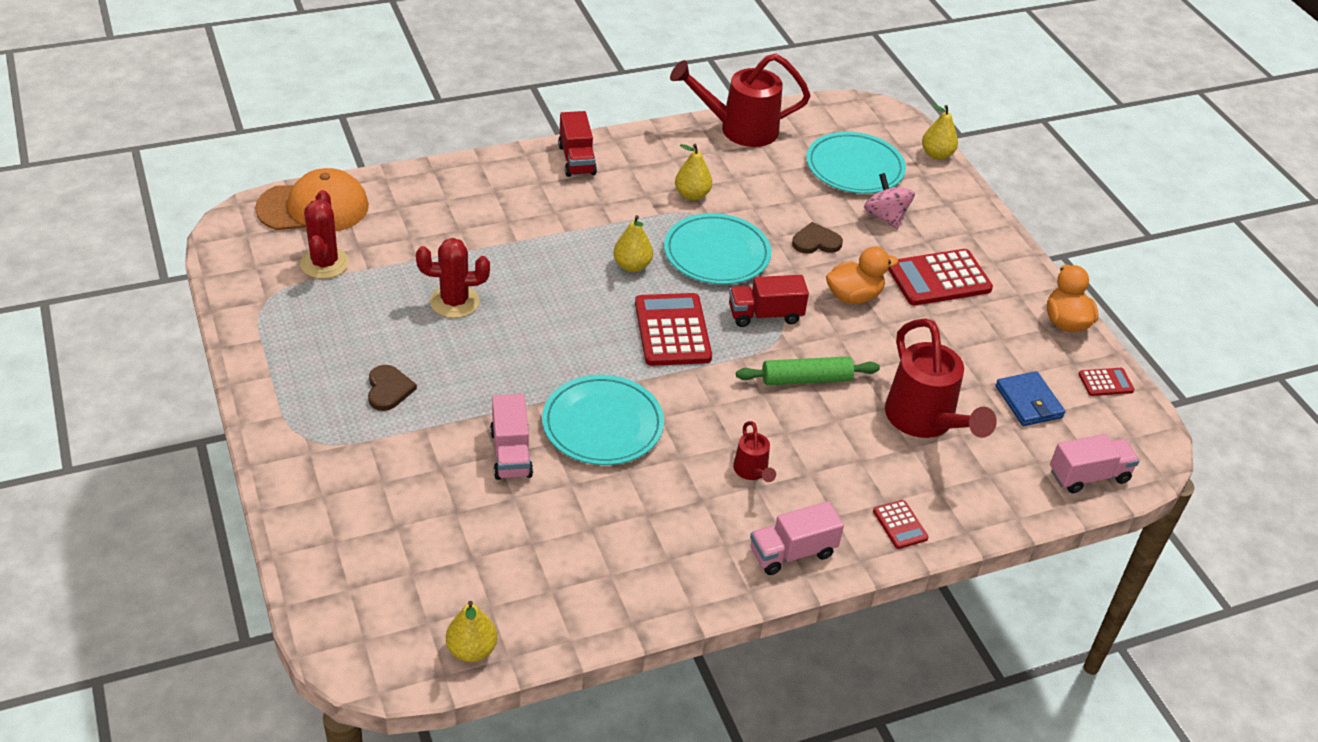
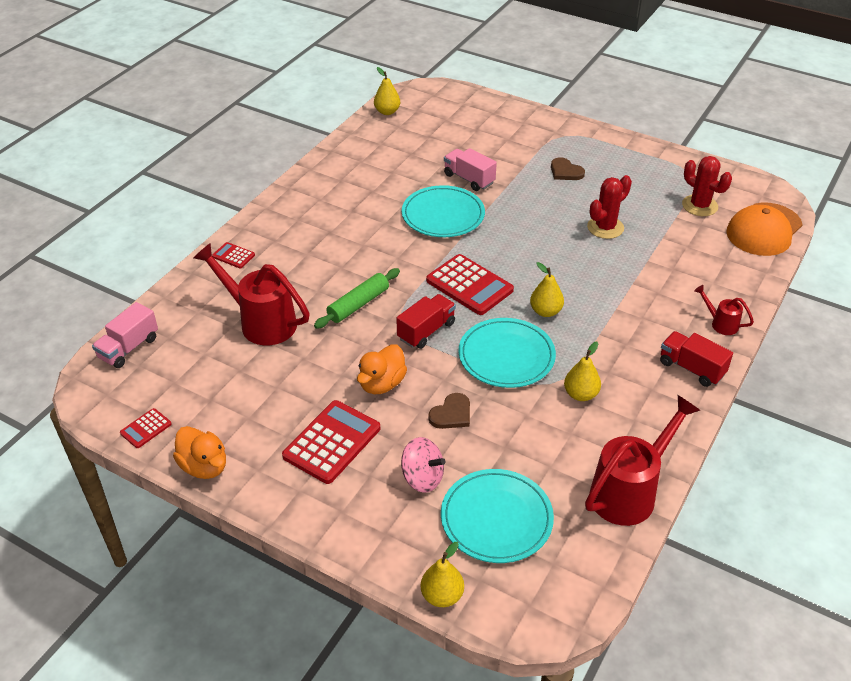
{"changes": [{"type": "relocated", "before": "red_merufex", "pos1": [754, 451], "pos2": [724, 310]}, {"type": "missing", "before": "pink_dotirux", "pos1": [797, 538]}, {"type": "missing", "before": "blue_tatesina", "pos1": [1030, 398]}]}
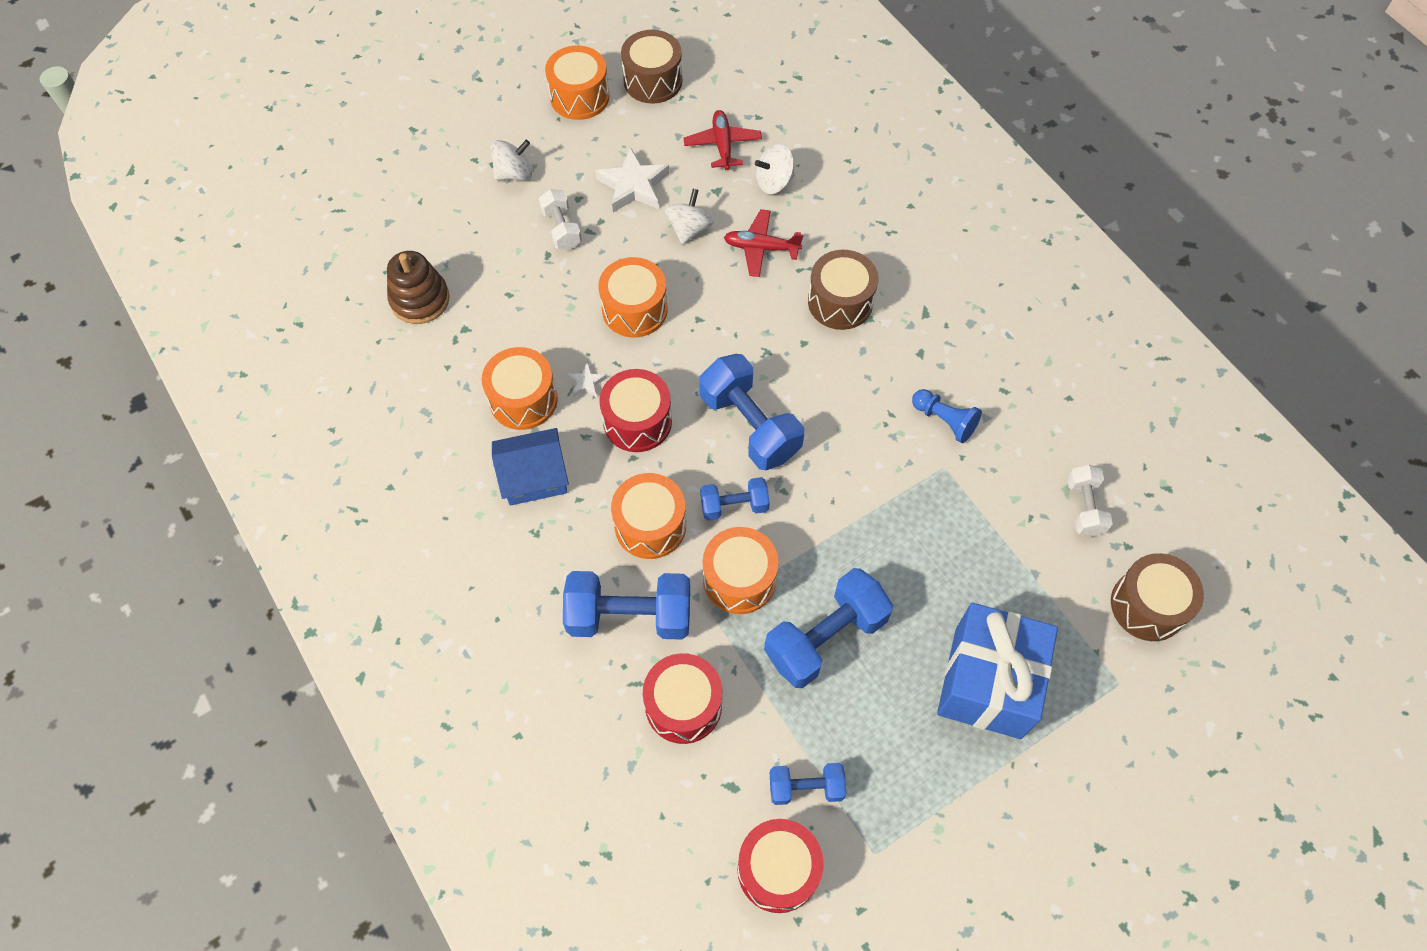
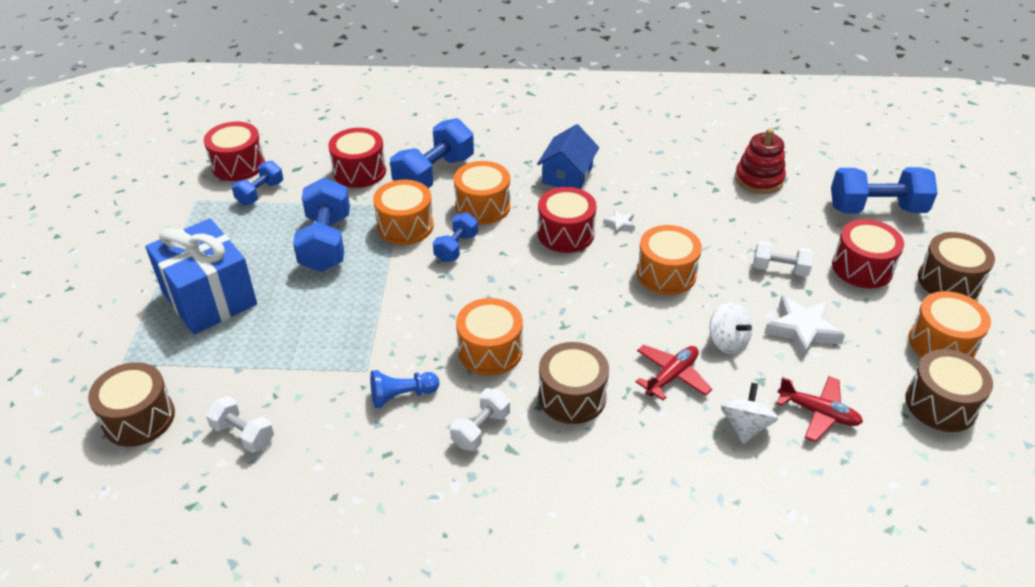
{"changes": [{"type": "appeared", "after": "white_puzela", "pos2": [480, 419]}, {"type": "relocated", "before": "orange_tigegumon", "pos1": [520, 388], "pos2": [489, 337]}, {"type": "colour", "before": "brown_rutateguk", "after": "red_rutateguk", "pos1": [418, 287], "pos2": [760, 161]}, {"type": "relocated", "before": "blue_puzela", "pos1": [751, 412], "pos2": [884, 190]}, {"type": "exchanged", "before": "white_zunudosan", "after": "red_tigegumon", "pos1": [511, 160], "pos2": [868, 253]}, {"type": "appeared", "after": "brown_tigegumon", "pos2": [956, 265]}]}
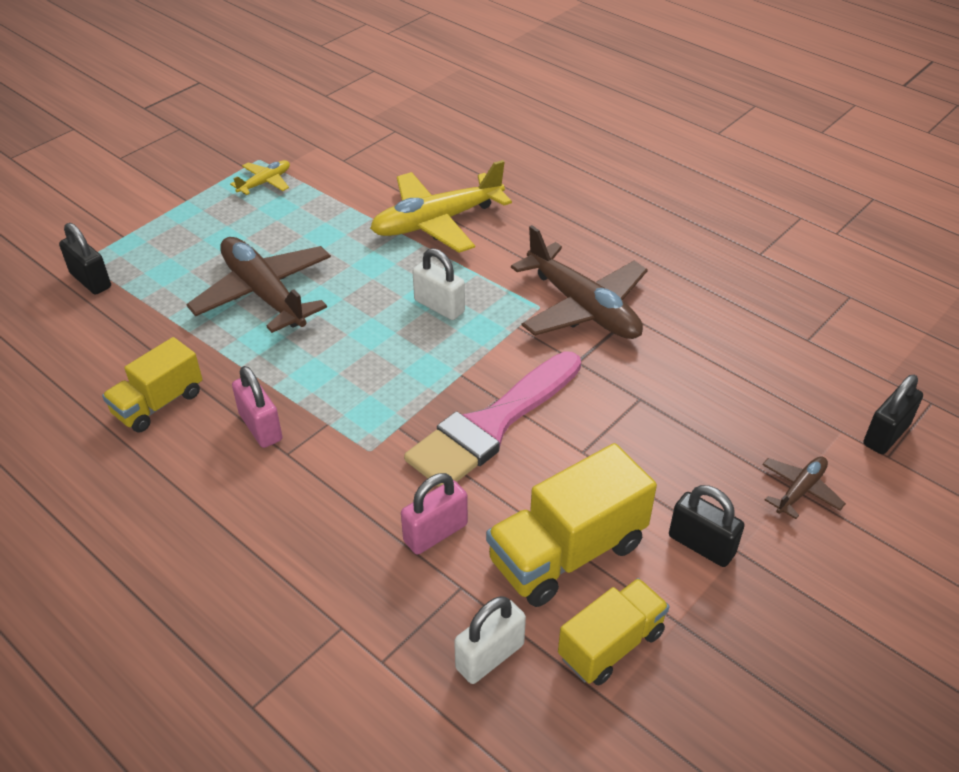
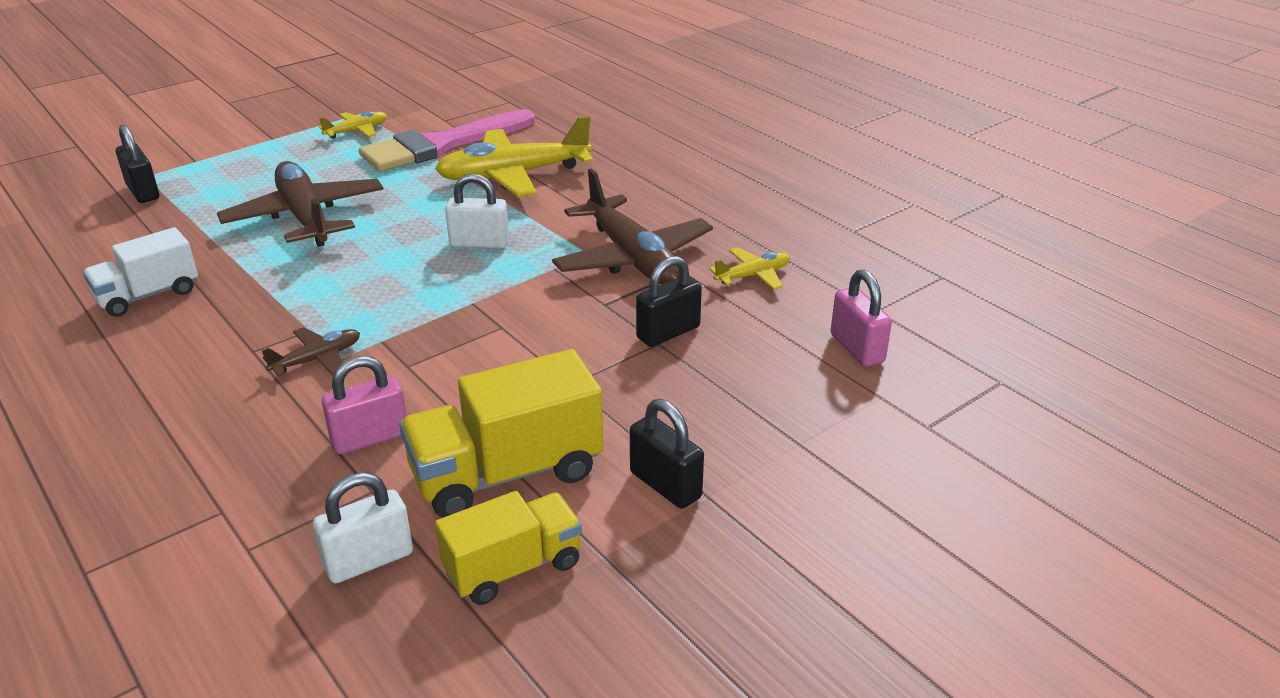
{"changes": [{"type": "colour", "before": "yellow_dotirux", "after": "white_dotirux", "pos1": [152, 385], "pos2": [140, 272]}, {"type": "relocated", "before": "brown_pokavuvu", "pos1": [804, 488], "pos2": [311, 351]}, {"type": "relocated", "before": "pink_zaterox", "pos1": [492, 419], "pos2": [447, 140]}, {"type": "spun", "before": "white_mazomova", "pos1": [439, 284], "pos2": [477, 211], "turn": -45}, {"type": "relocated", "before": "black_mazomova", "pos1": [893, 414], "pos2": [669, 301]}, {"type": "appeared", "after": "yellow_pokavuvu", "pos2": [749, 268]}, {"type": "relocated", "before": "pink_mazomova", "pos1": [257, 407], "pos2": [861, 318]}]}
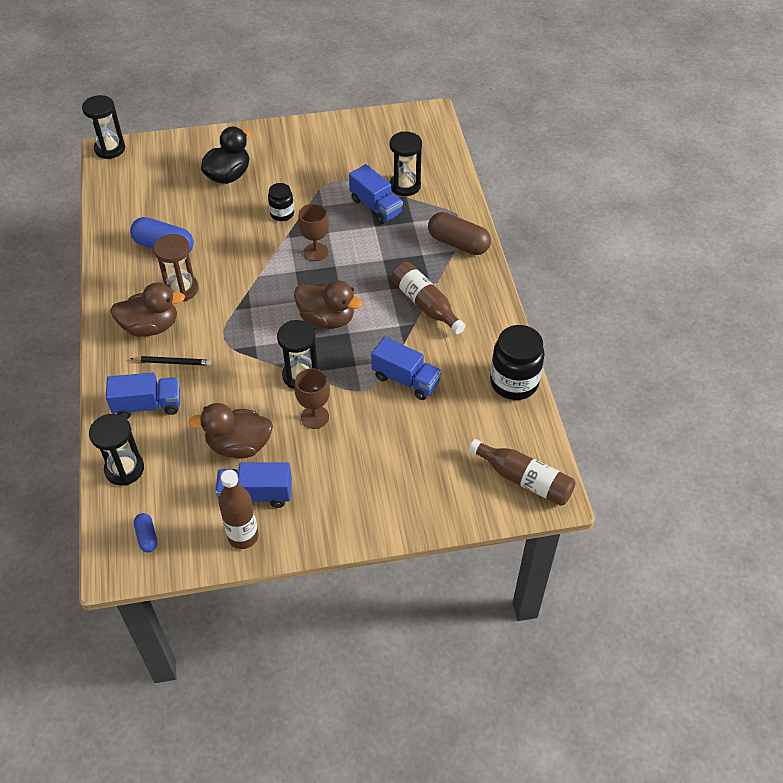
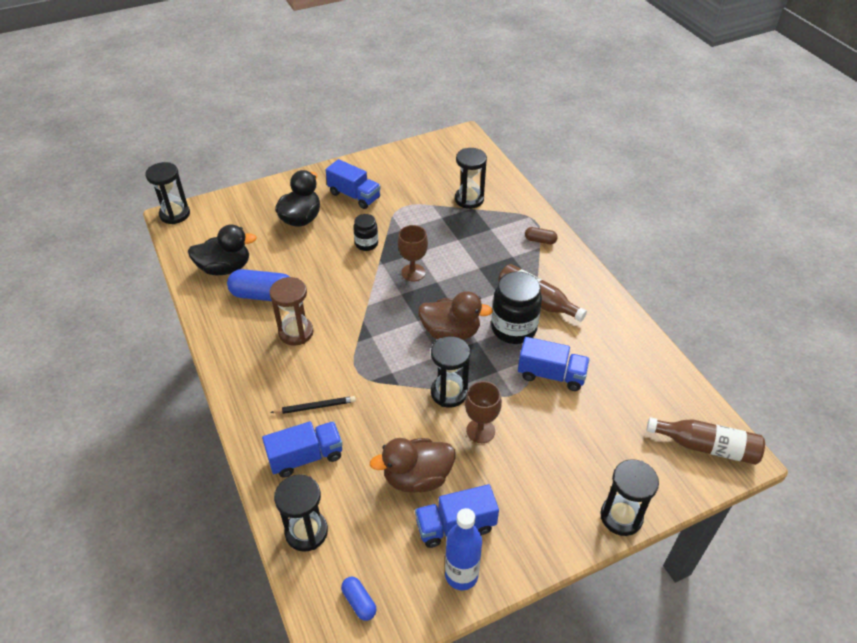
{"changes": [{"type": "appeared", "after": "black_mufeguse", "pos2": [222, 249]}, {"type": "relocated", "before": "blue_dotirux", "pos1": [376, 194], "pos2": [353, 184]}, {"type": "colour", "before": "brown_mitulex", "after": "blue_mitulex", "pos1": [238, 509], "pos2": [463, 549]}, {"type": "relocated", "before": "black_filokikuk", "pos1": [517, 362], "pos2": [516, 308]}, {"type": "size", "before": "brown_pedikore", "pos1": [459, 233], "pos2": [541, 235], "scale": 0.52}, {"type": "appeared", "after": "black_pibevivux", "pos2": [629, 497]}, {"type": "missing", "before": "brown_mufeguse", "pos1": [147, 309]}]}
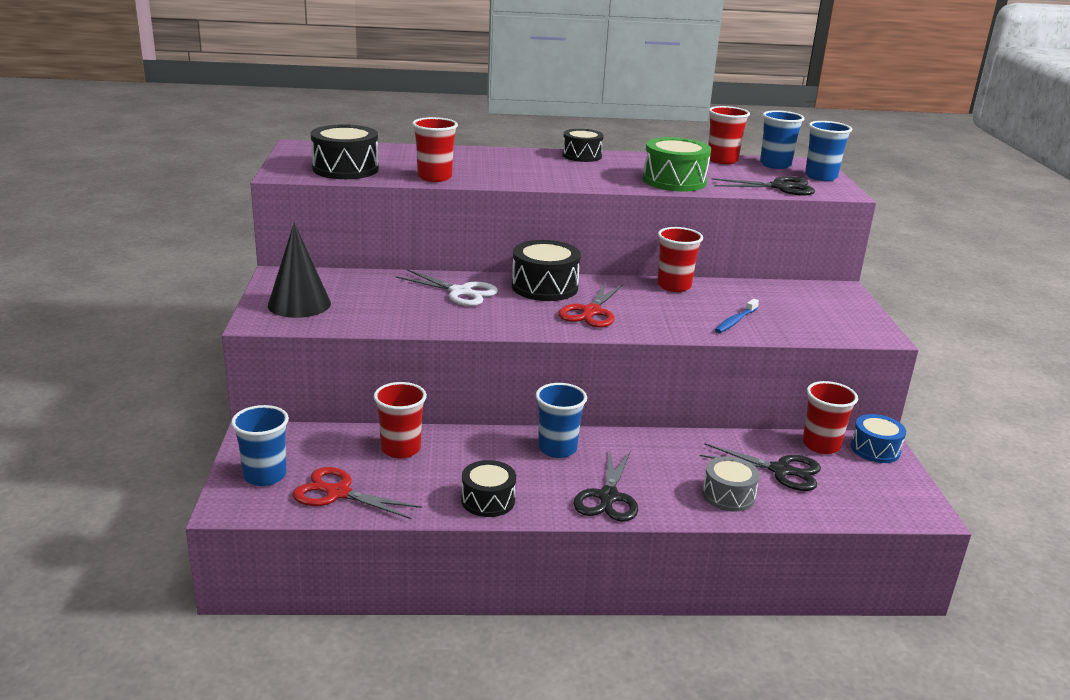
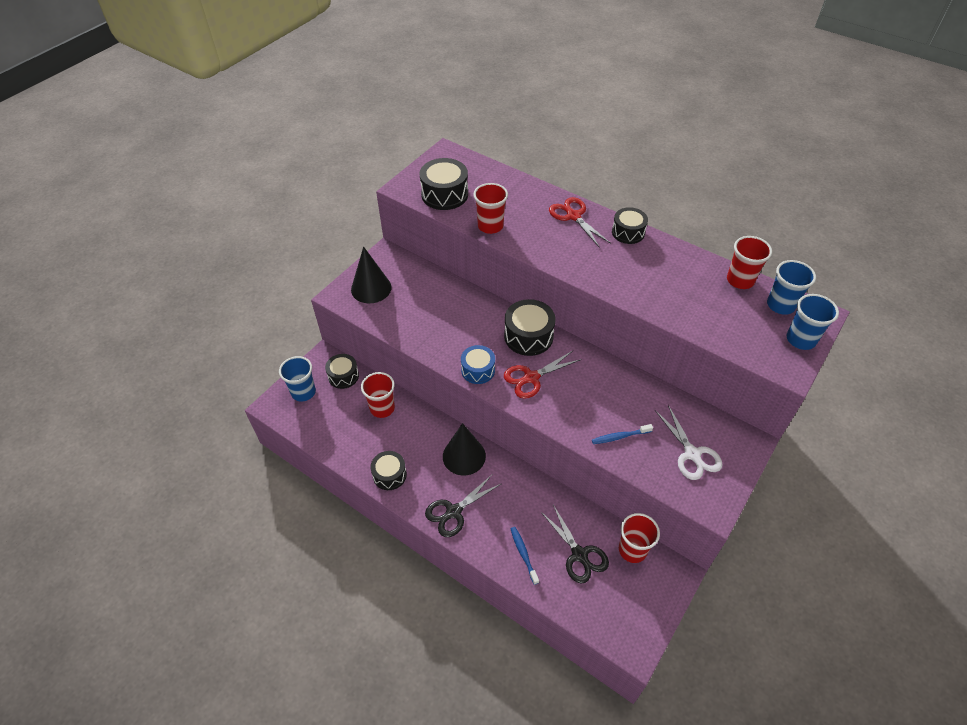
{"changes": [{"type": "appeared", "after": "black_tigegumon", "pos2": [342, 371]}, {"type": "exchanged", "before": "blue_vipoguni", "after": "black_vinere", "pos1": [561, 420], "pos2": [464, 449]}, {"type": "relocated", "before": "blue_tigegumon", "pos1": [878, 438], "pos2": [478, 364]}, {"type": "exchanged", "before": "grey_tigegumon", "after": "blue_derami", "pos1": [731, 484], "pos2": [525, 556]}, {"type": "relocated", "before": "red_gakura", "pos1": [357, 493], "pos2": [580, 222]}, {"type": "relocated", "before": "white_gakura", "pos1": [447, 287], "pos2": [688, 442]}, {"type": "missing", "before": "green_tigegumon", "pos1": [677, 164]}, {"type": "missing", "before": "red_vipoguni", "pos1": [680, 259]}, {"type": "missing", "before": "black_gakura", "pos1": [763, 185]}]}
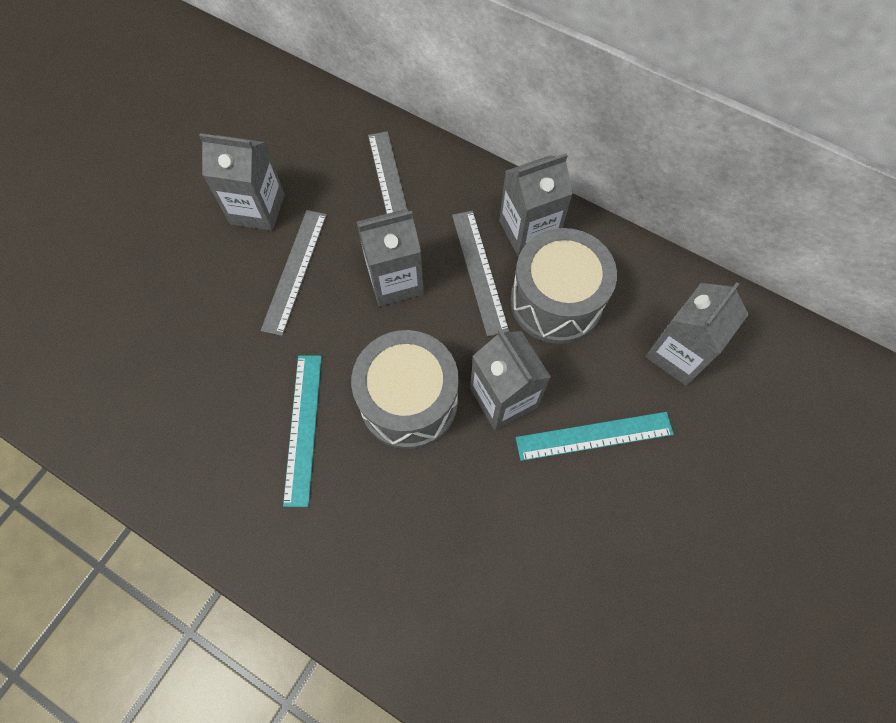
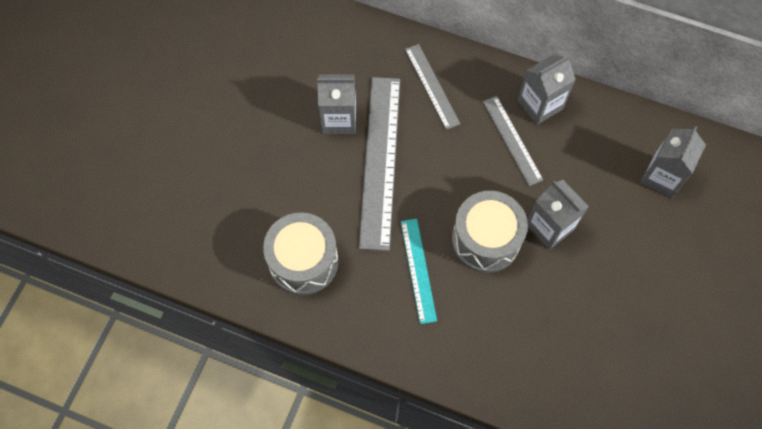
{"changes": [{"type": "relocated", "before": "grey_tigegumon", "pos1": [563, 286], "pos2": [300, 254]}, {"type": "size", "before": "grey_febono", "pos1": [294, 273], "pos2": [379, 164], "scale": 1.82}, {"type": "missing", "before": "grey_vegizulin", "pos1": [390, 257]}, {"type": "missing", "before": "turquoise_febono", "pos1": [595, 436]}]}
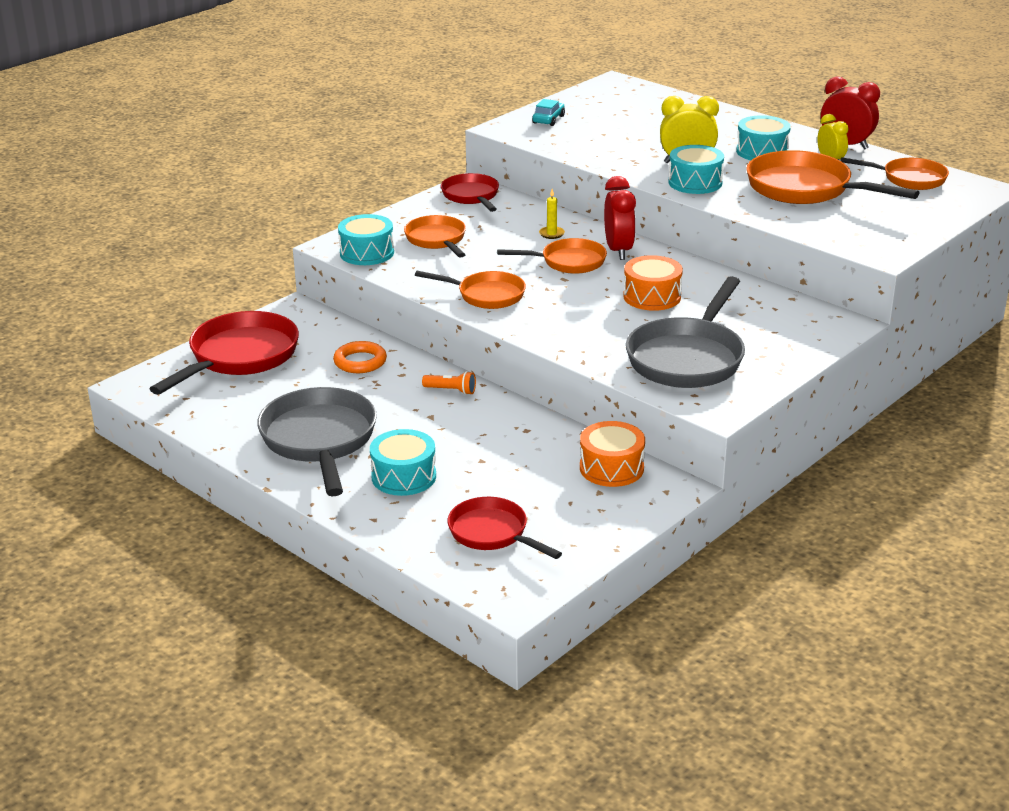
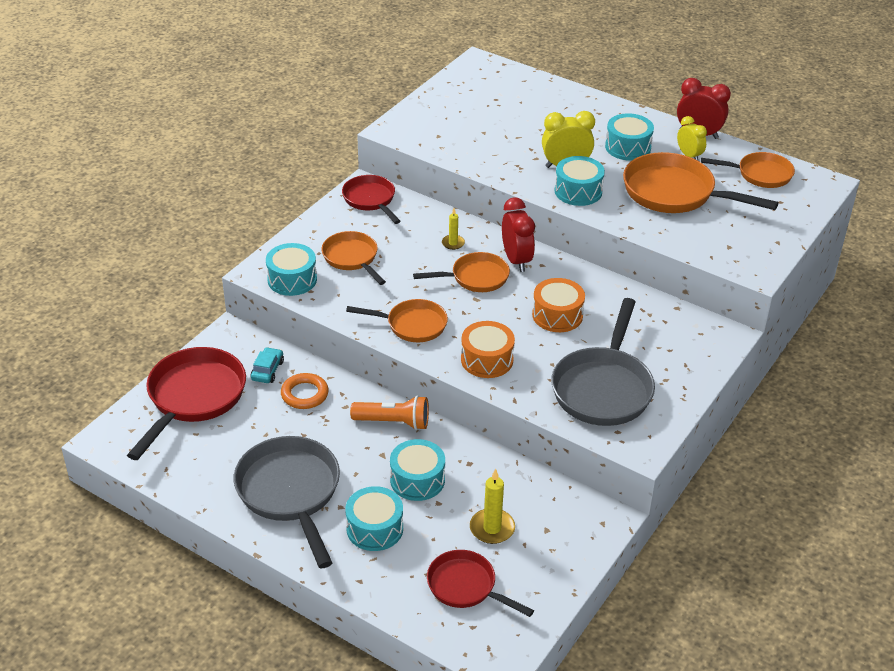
{"changes": [{"type": "relocated", "before": "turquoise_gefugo", "pos1": [548, 112], "pos2": [267, 365]}, {"type": "size", "before": "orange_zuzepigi", "pos1": [449, 383], "pos2": [389, 413], "scale": 1.65}, {"type": "appeared", "after": "turquoise_tigegumon", "pos2": [417, 470]}, {"type": "relocated", "before": "orange_tigegumon", "pos1": [612, 454], "pos2": [488, 349]}, {"type": "appeared", "after": "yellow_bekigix", "pos2": [492, 506]}]}
